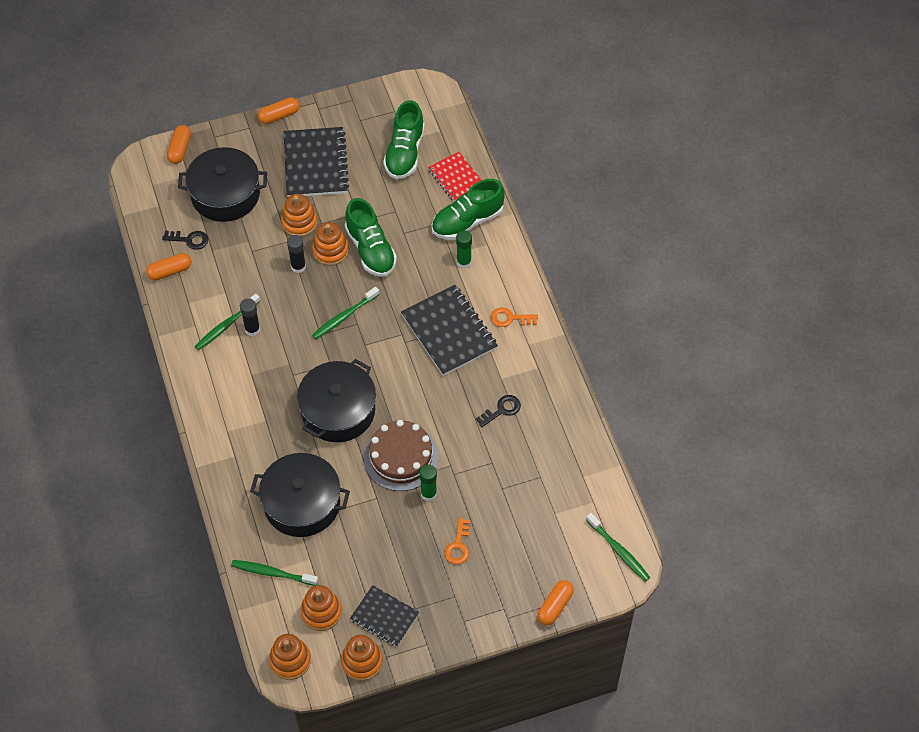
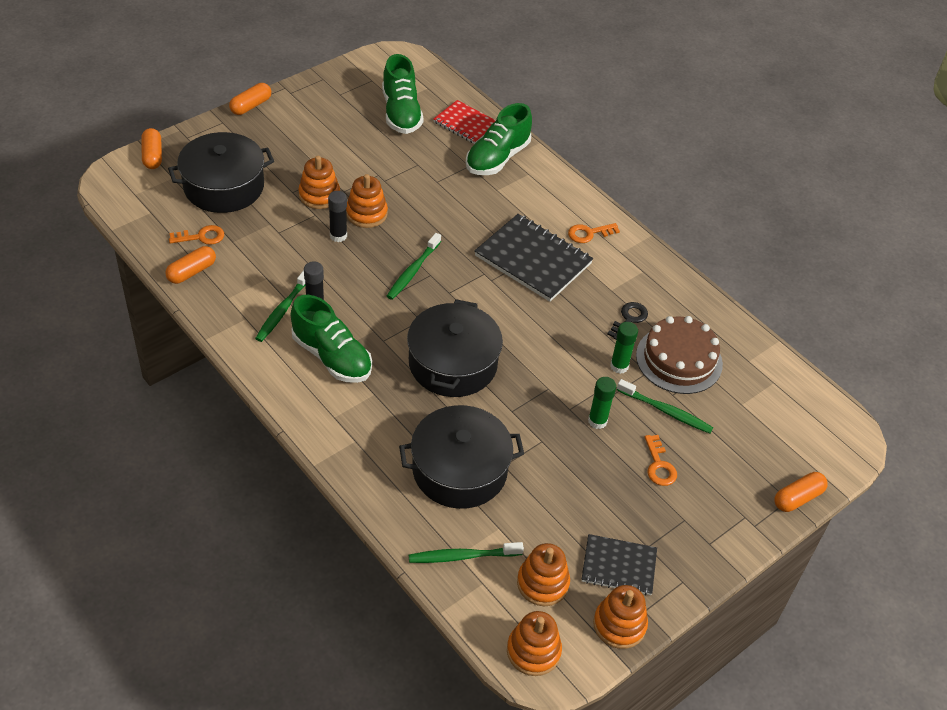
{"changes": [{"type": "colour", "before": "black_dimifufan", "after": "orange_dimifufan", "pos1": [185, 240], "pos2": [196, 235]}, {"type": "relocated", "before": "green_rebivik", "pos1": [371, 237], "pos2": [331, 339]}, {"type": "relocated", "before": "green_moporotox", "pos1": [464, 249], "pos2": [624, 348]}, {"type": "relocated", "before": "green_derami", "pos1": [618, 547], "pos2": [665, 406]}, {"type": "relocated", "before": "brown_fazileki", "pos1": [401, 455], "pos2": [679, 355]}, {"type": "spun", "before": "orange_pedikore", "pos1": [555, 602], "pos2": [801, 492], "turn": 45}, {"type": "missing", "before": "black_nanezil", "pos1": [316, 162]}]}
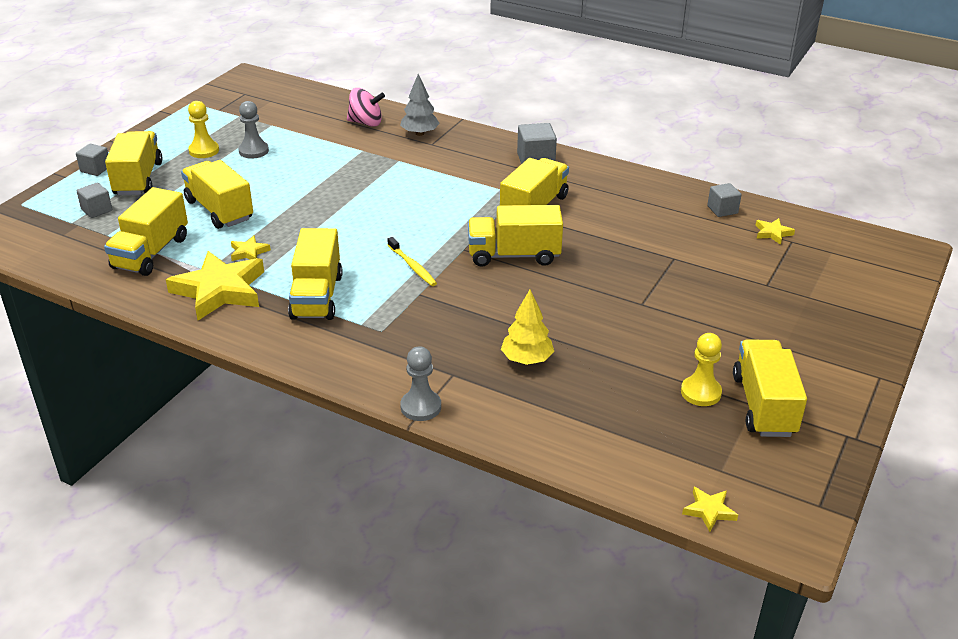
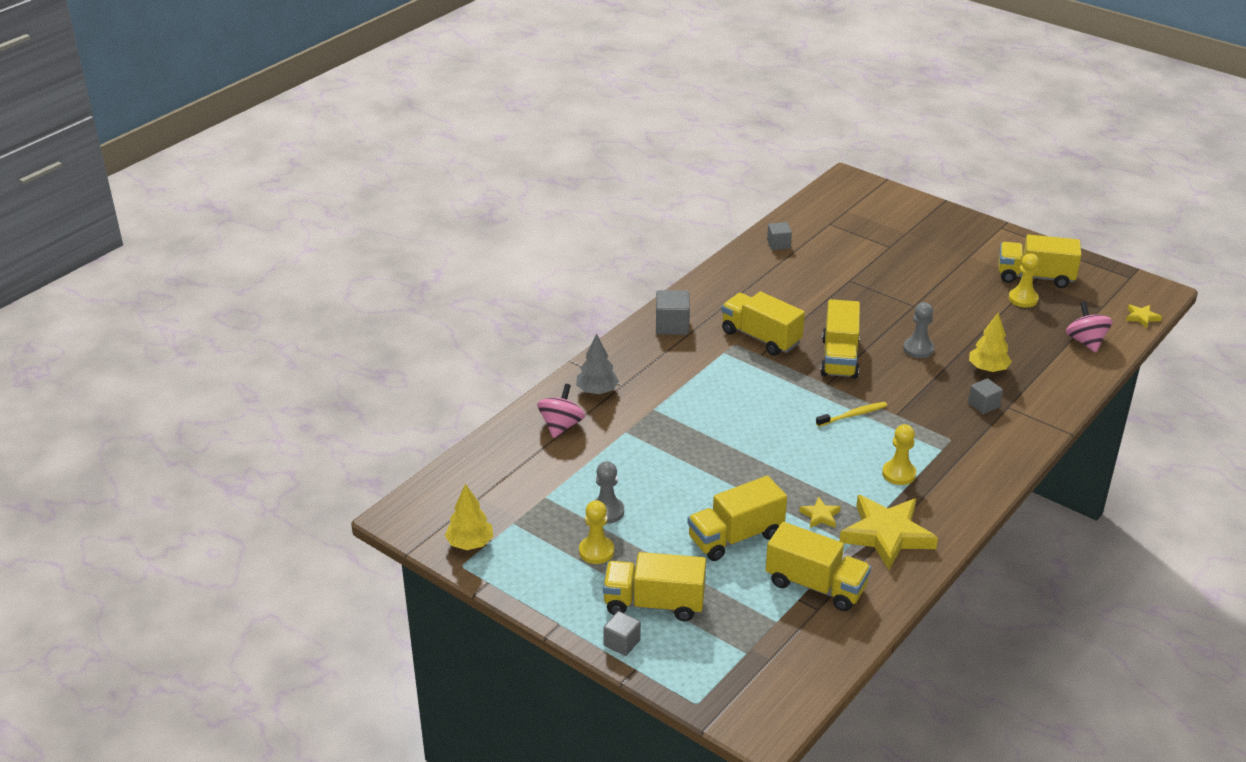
{"changes": [{"type": "appeared", "after": "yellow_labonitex", "pos2": [469, 517]}, {"type": "exchanged", "before": "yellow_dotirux", "after": "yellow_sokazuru", "pos1": [315, 274], "pos2": [899, 454]}, {"type": "relocated", "before": "grey_sokazuru", "pos1": [420, 383], "pos2": [918, 330]}, {"type": "relocated", "before": "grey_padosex", "pos1": [94, 200], "pos2": [985, 396]}, {"type": "appeared", "after": "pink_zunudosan", "pos2": [1089, 327]}, {"type": "missing", "before": "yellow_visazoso", "pos1": [775, 231]}]}
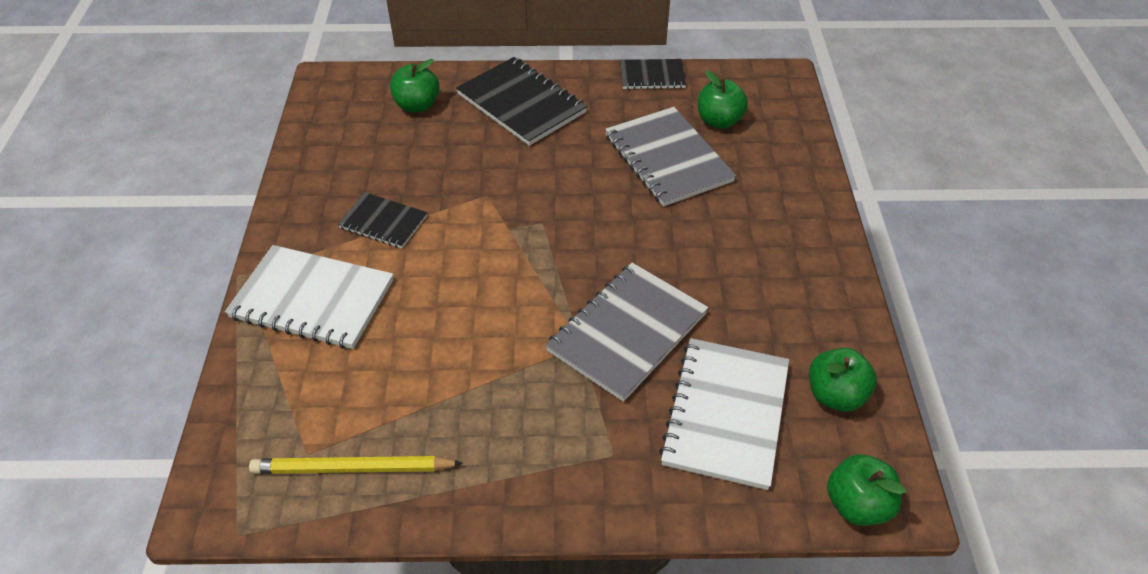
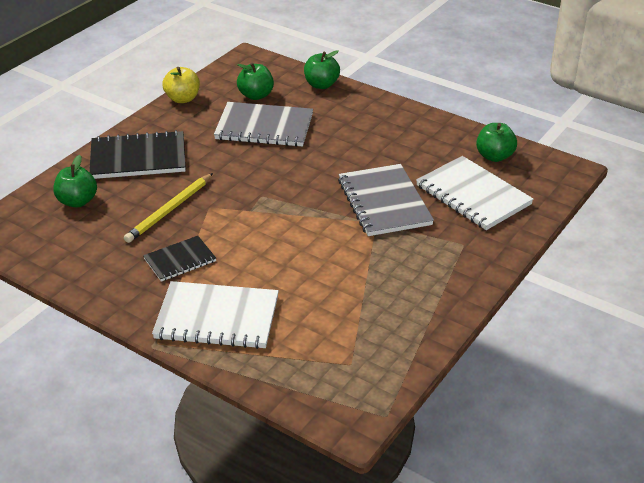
{"changes": [{"type": "relocated", "before": "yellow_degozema", "pos1": [356, 465], "pos2": [168, 208]}, {"type": "spun", "before": "white_nanezil", "pos1": [309, 297], "pos2": [215, 315], "turn": 45}, {"type": "exchanged", "before": "black_nanezil", "after": "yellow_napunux", "pos1": [653, 74], "pos2": [181, 85]}, {"type": "relocated", "before": "green_napunux", "pos1": [866, 490], "pos2": [322, 69]}]}
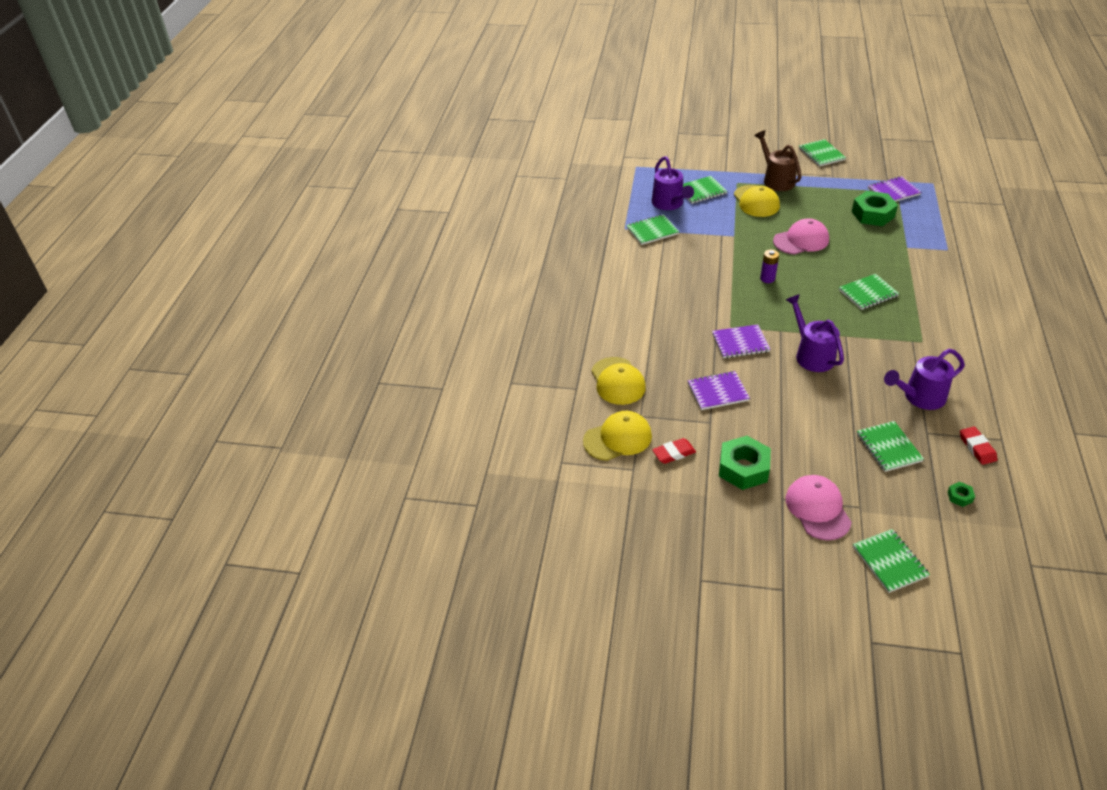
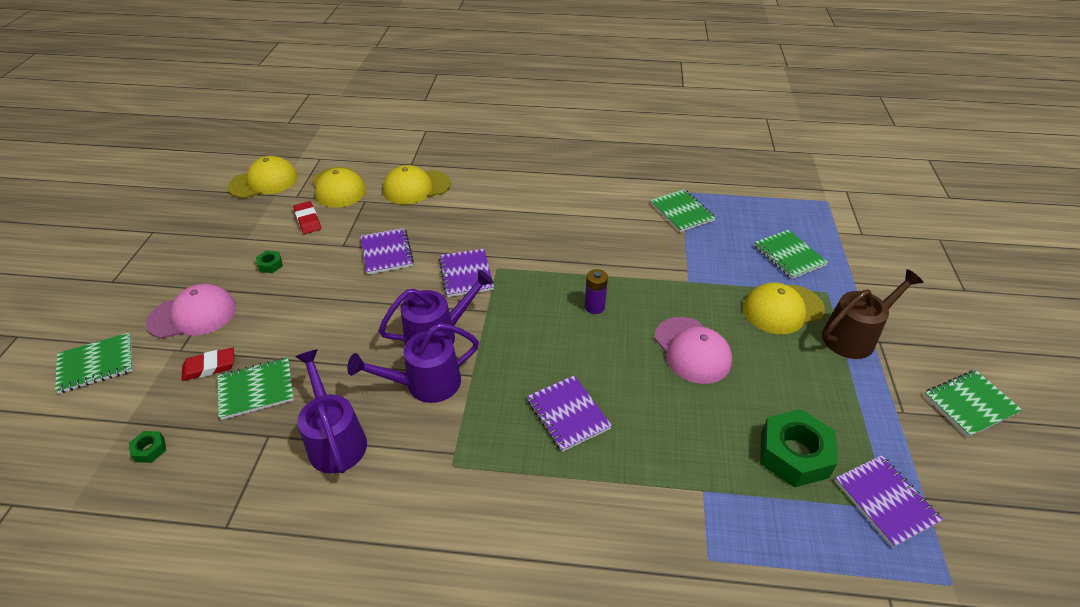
{"changes": [{"type": "relocated", "before": "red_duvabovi", "pos1": [978, 445], "pos2": [207, 364]}, {"type": "appeared", "after": "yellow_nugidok", "pos2": [263, 177]}, {"type": "size", "before": "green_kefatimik", "pos1": [745, 463], "pos2": [269, 262], "scale": 0.44}, {"type": "relocated", "before": "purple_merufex", "pos1": [673, 183], "pos2": [413, 363]}, {"type": "colour", "before": "green_nanezil", "after": "purple_nanezil", "pos1": [869, 292], "pos2": [569, 413]}]}
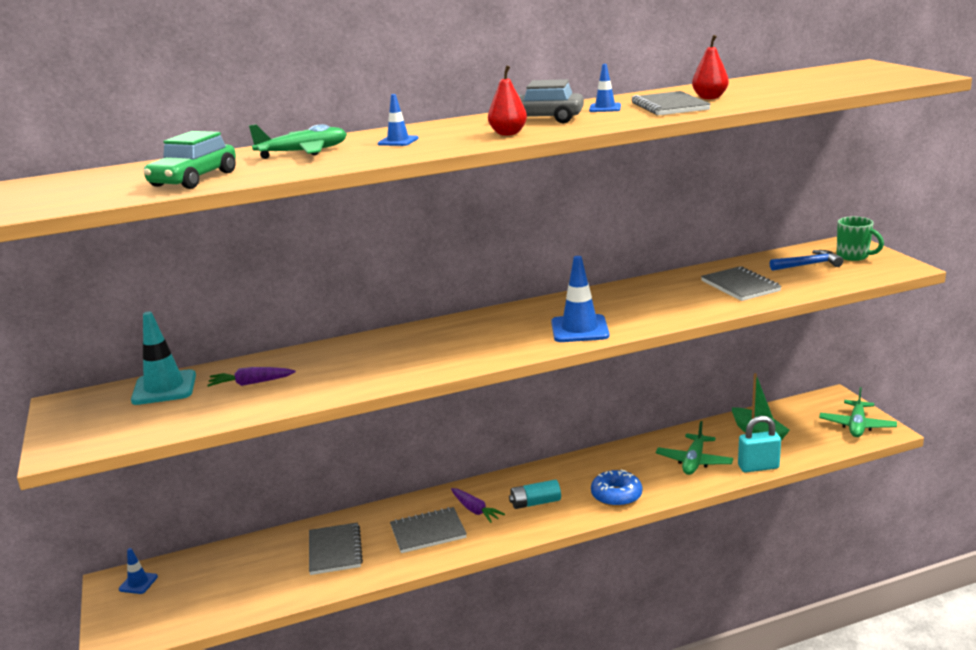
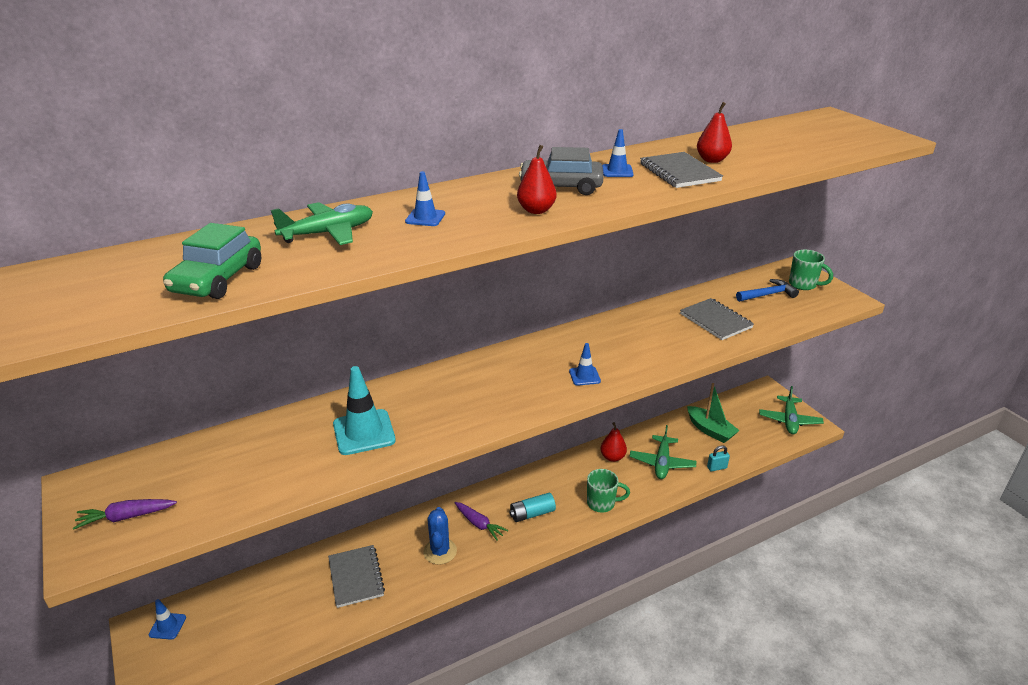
{"changes": [{"type": "relocated", "before": "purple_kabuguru", "pos1": [251, 377], "pos2": [125, 514]}, {"type": "relocated", "before": "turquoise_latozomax", "pos1": [163, 358], "pos2": [364, 410]}, {"type": "exchanged", "before": "grey_nanezil", "after": "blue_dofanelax", "pos1": [428, 530], "pos2": [440, 536]}, {"type": "size", "before": "blue_latozomax", "pos1": [580, 299], "pos2": [585, 364], "scale": 0.54}, {"type": "exchanged", "before": "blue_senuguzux", "after": "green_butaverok", "pos1": [616, 488], "pos2": [608, 490]}, {"type": "appeared", "after": "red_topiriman", "pos2": [613, 442]}, {"type": "size", "before": "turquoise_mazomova", "pos1": [759, 444], "pos2": [718, 458], "scale": 0.58}]}
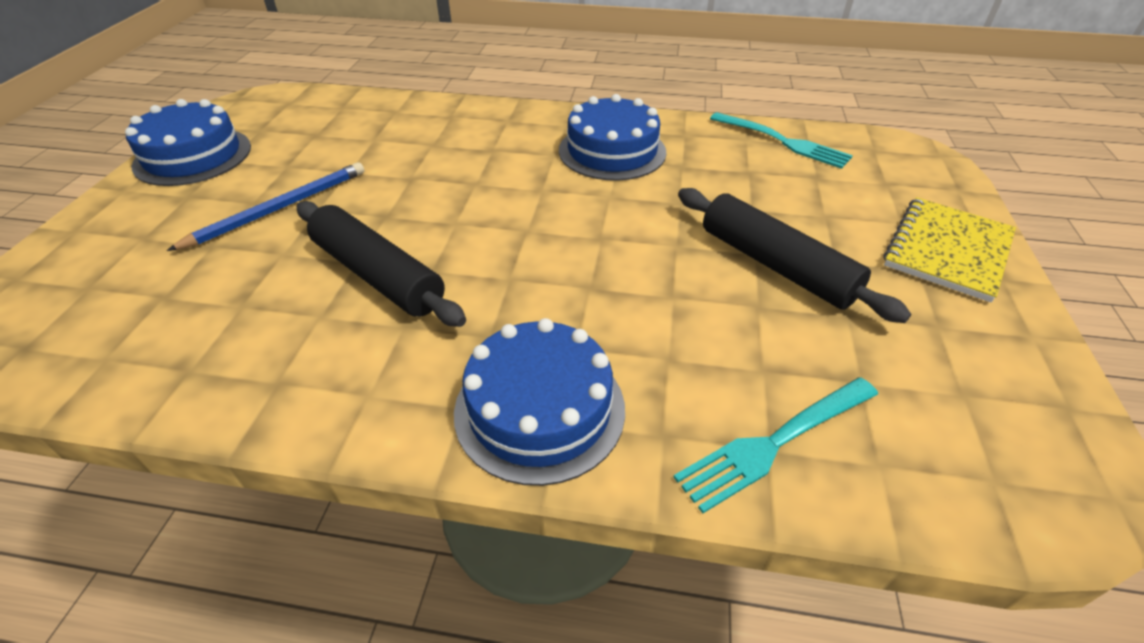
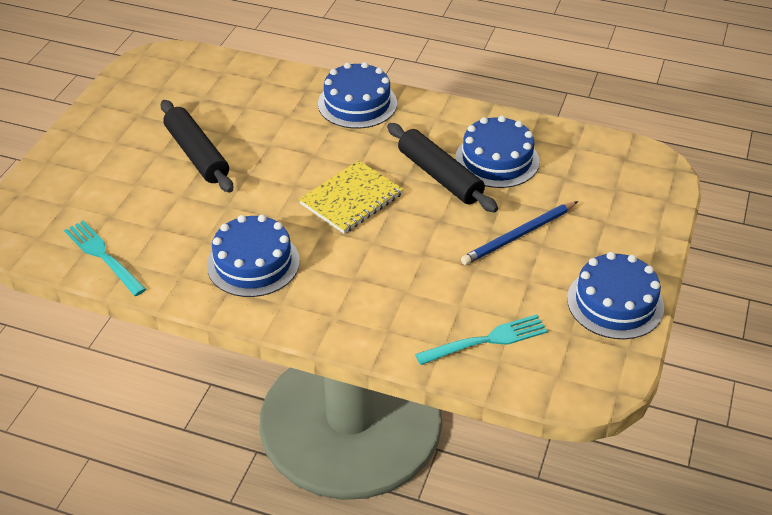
{"changes": [{"type": "relocated", "before": "yellow_nanezil", "pos1": [950, 250], "pos2": [351, 197]}, {"type": "relocated", "before": "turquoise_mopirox", "pos1": [775, 445], "pos2": [481, 339]}, {"type": "appeared", "after": "blue_fazileki", "pos2": [497, 152]}]}
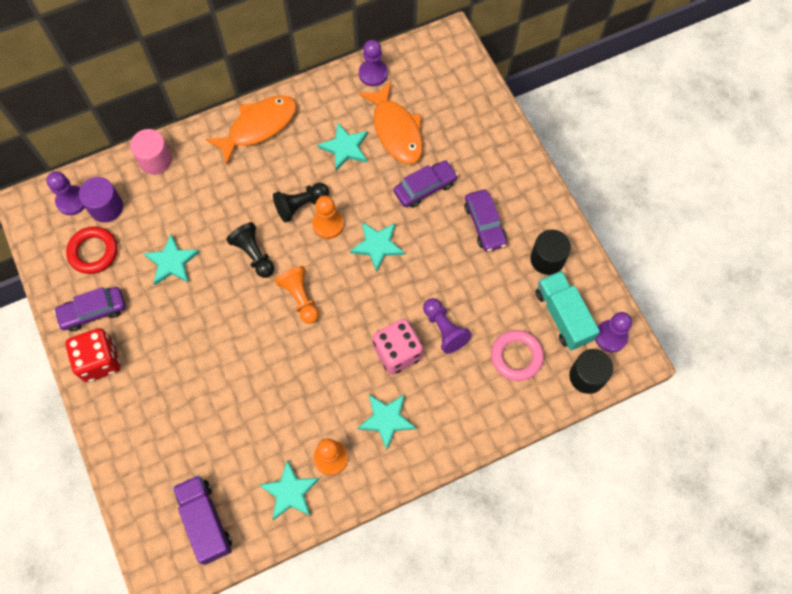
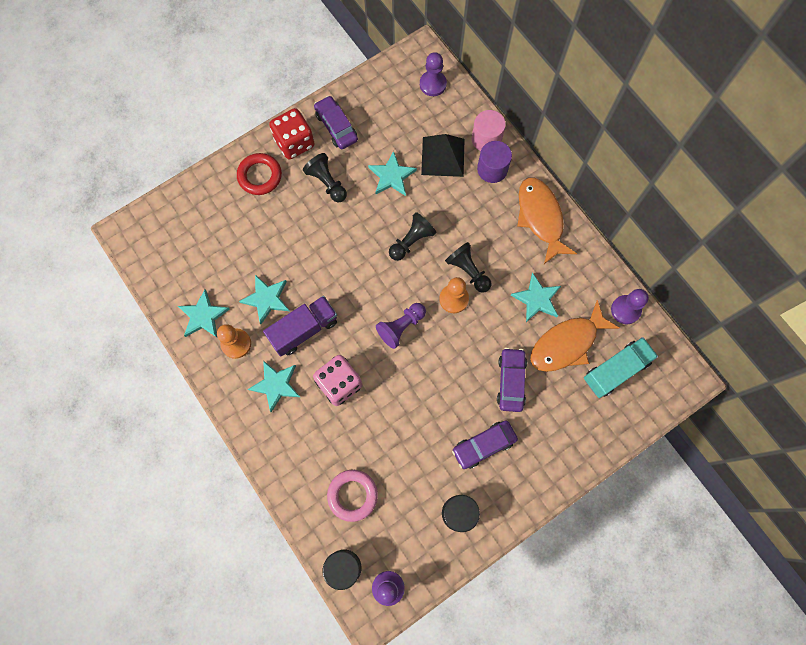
{"changes": [{"type": "relocated", "before": "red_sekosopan", "pos1": [92, 250], "pos2": [259, 174]}, {"type": "relocated", "before": "turquoise_visazoso", "pos1": [377, 247], "pos2": [264, 299]}, {"type": "relocated", "before": "purple_dotirux", "pos1": [202, 520], "pos2": [300, 326]}, {"type": "appeared", "after": "black_sokazuru", "pos2": [325, 177]}, {"type": "relocated", "before": "purple_sokazuru", "pos1": [447, 326], "pos2": [401, 326]}, {"type": "appeared", "after": "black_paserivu", "pos2": [443, 155]}, {"type": "relocated", "before": "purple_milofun", "pos1": [101, 200], "pos2": [494, 162]}, {"type": "spun", "before": "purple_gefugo", "pos1": [426, 184], "pos2": [512, 380], "turn": -135}, {"type": "spun", "before": "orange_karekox", "pos1": [251, 130], "pos2": [547, 221], "turn": -150}, {"type": "relocated", "before": "turquoise_dotirux", "pos1": [567, 311], "pos2": [621, 367]}, {"type": "missing", "before": "orange_sokazuru", "pos1": [297, 295]}]}
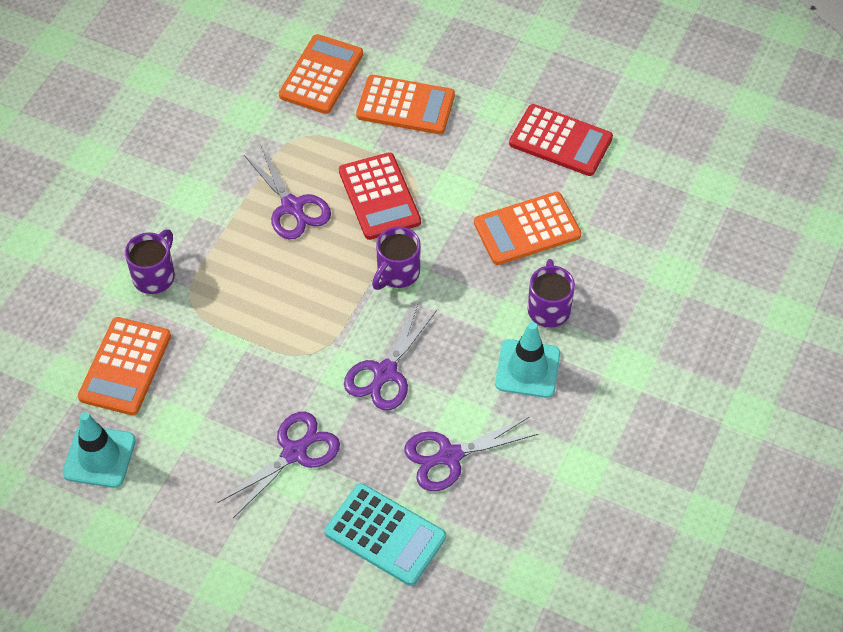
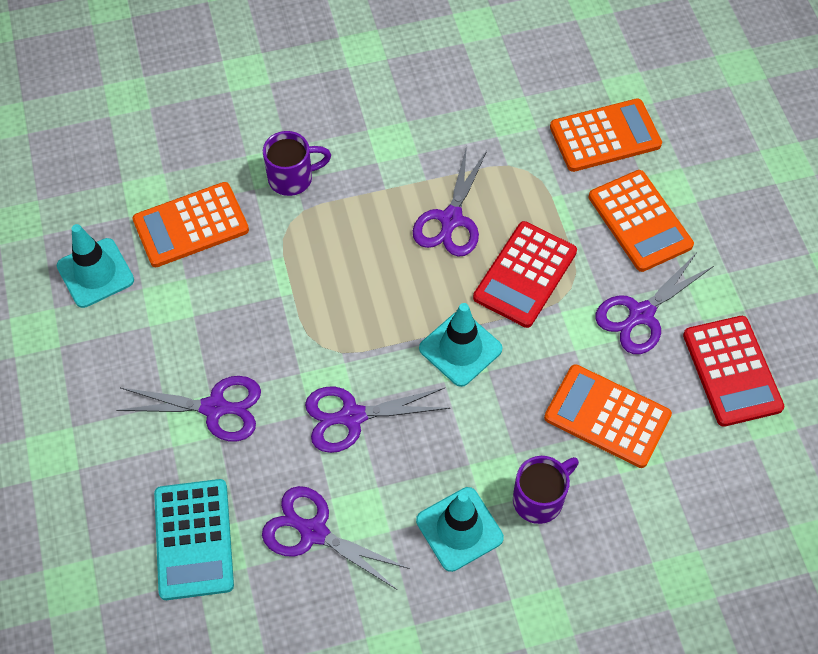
{"changes": [{"type": "exchanged", "before": "purple_butaverok", "after": "turquoise_latozomax", "pos1": [396, 258], "pos2": [461, 345]}, {"type": "appeared", "after": "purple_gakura", "pos2": [654, 304]}]}
